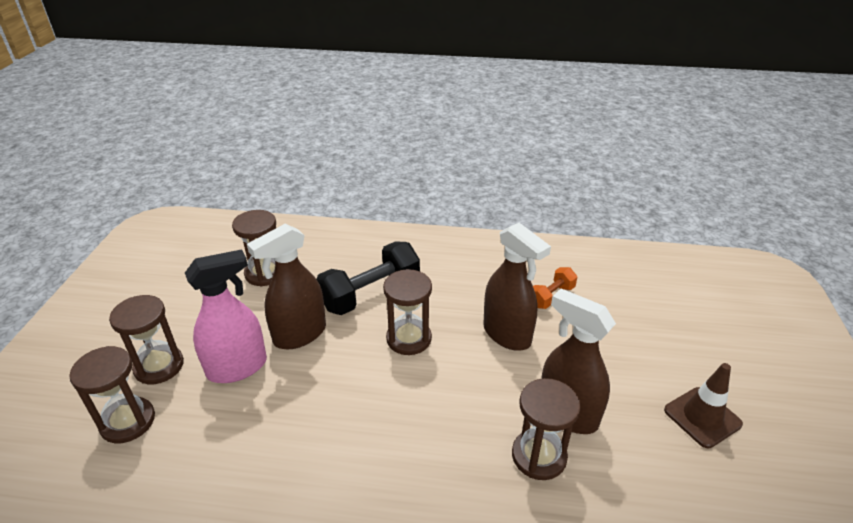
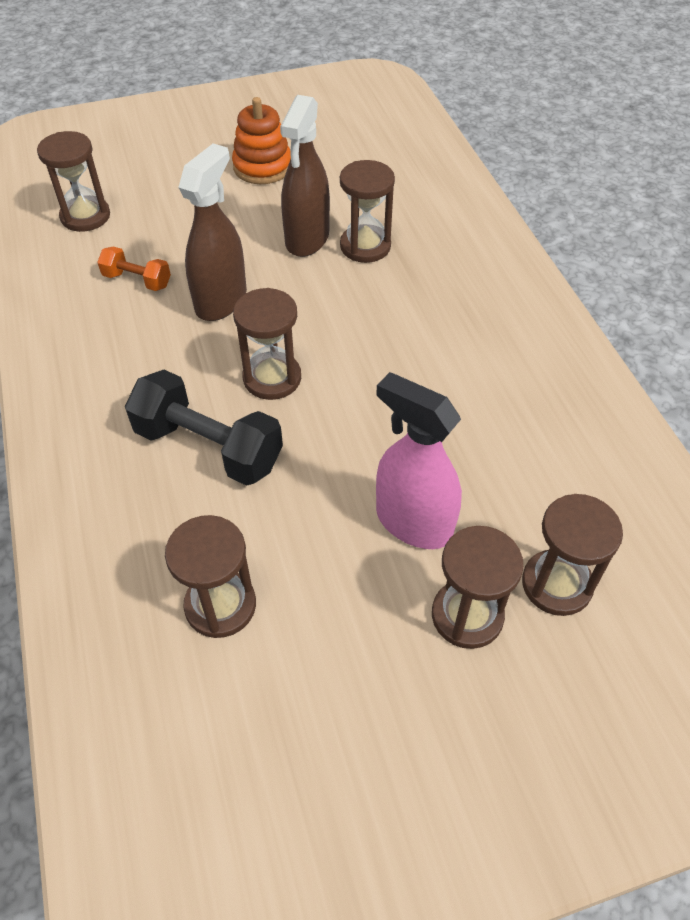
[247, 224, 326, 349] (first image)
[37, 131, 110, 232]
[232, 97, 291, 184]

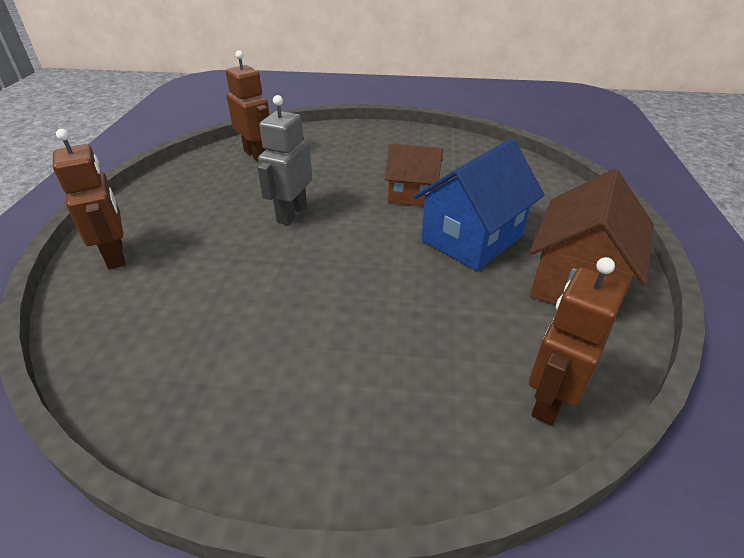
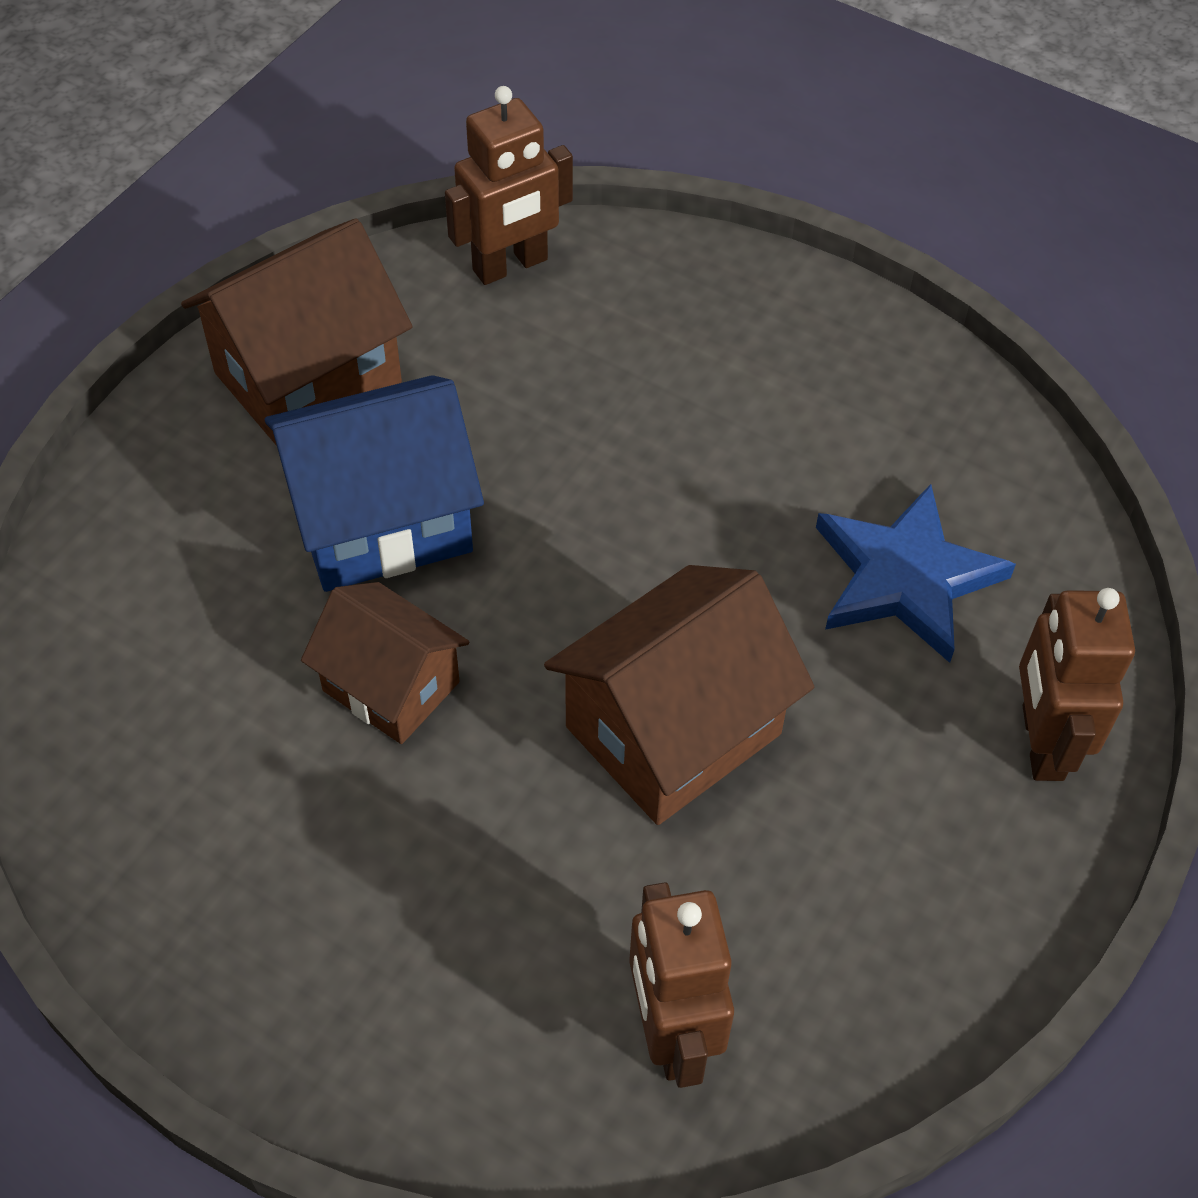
[816, 484, 1016, 663]
[544, 565, 814, 825]

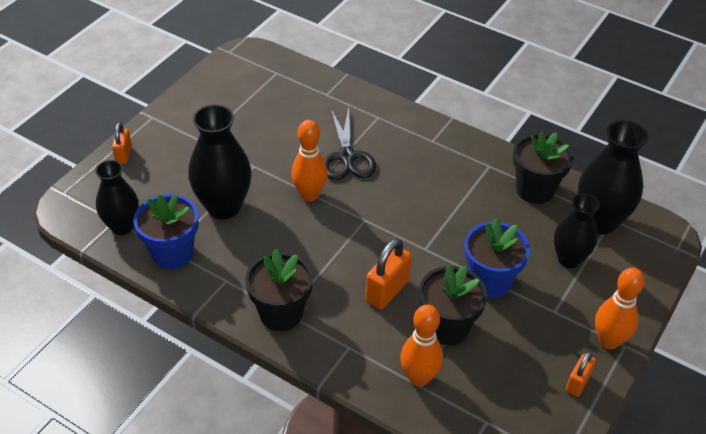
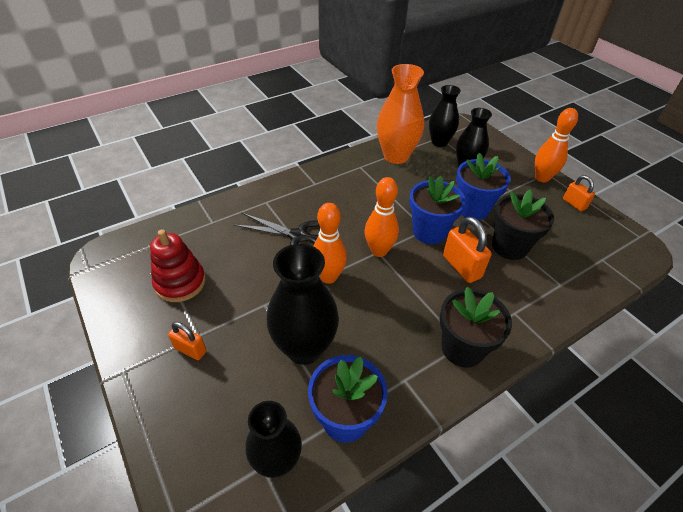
[150, 229, 206, 302]
[409, 176, 466, 244]
[168, 322, 206, 360]
[365, 177, 399, 257]
[377, 64, 424, 164]
[429, 85, 461, 147]

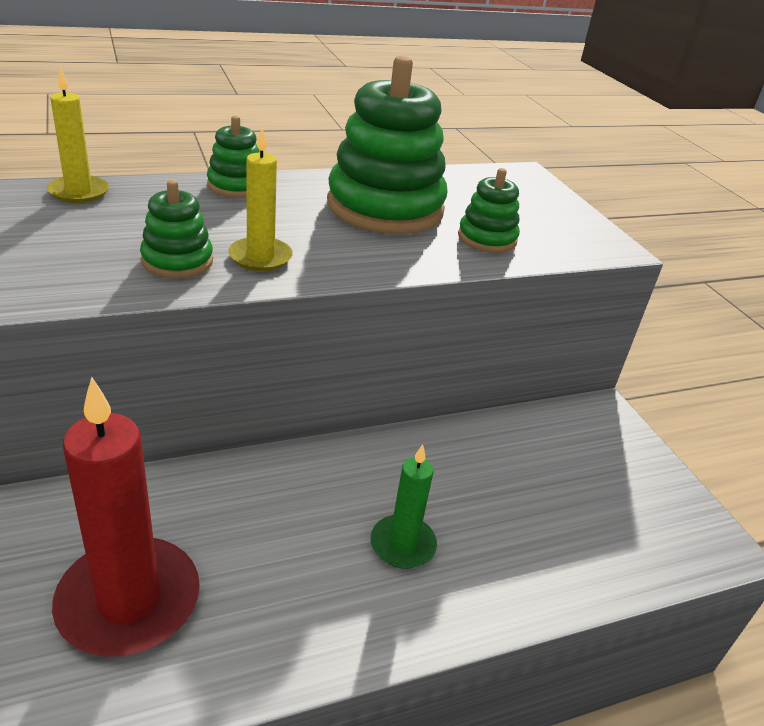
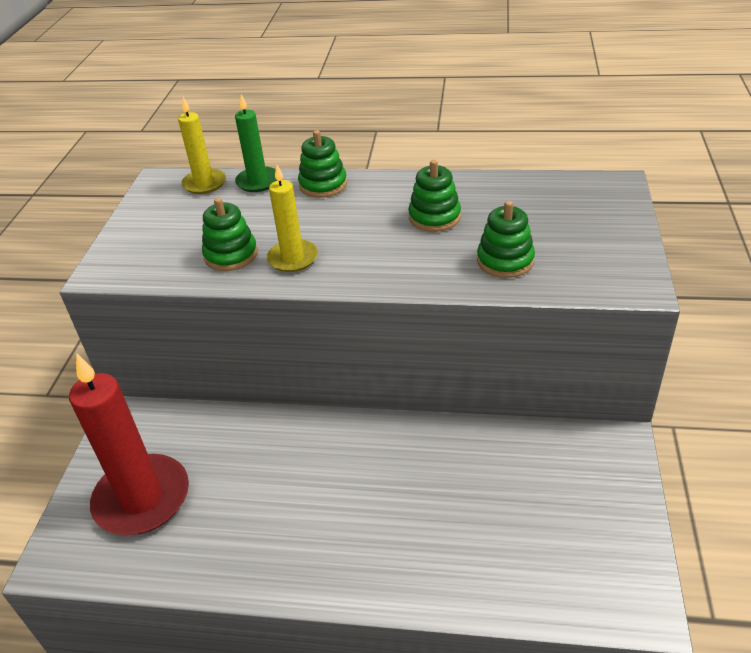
[235, 95, 278, 192]
[408, 160, 461, 232]

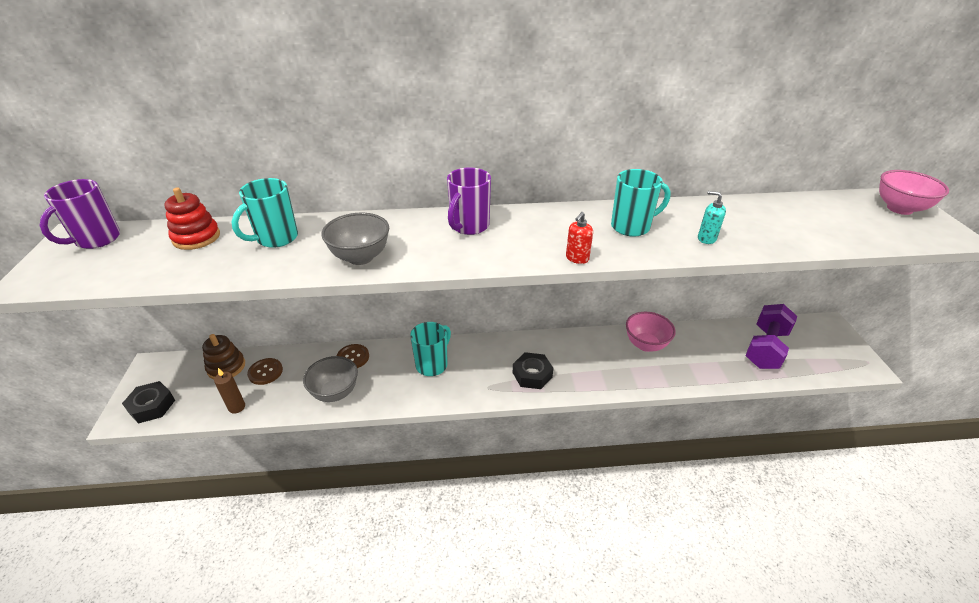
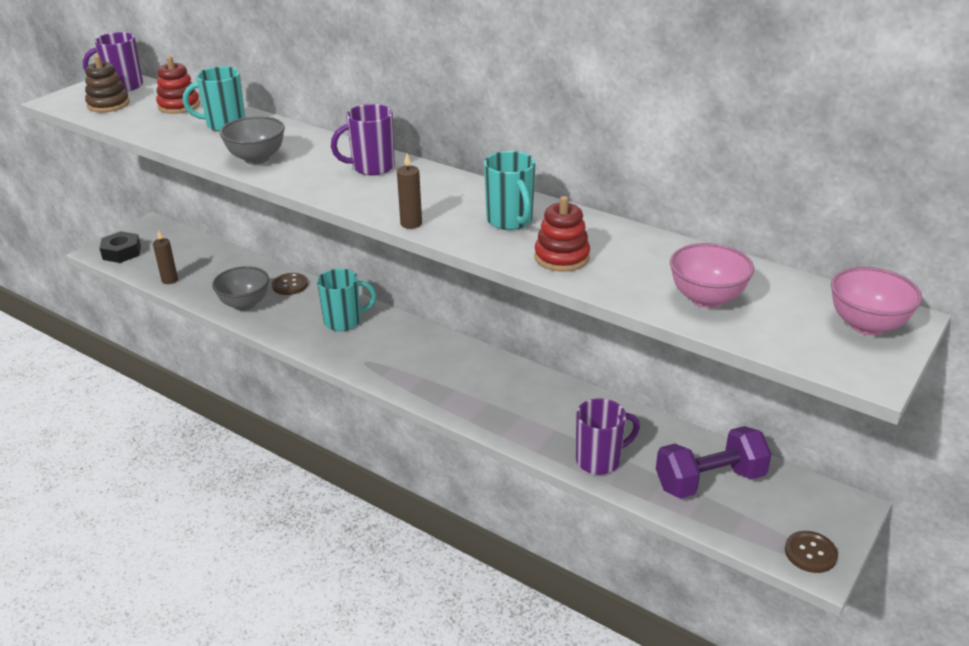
[513, 352, 553, 389] (first image)
[576, 398, 640, 475]
[85, 55, 130, 112]
[785, 531, 838, 573]
[670, 243, 754, 308]
[397, 154, 422, 229]
[534, 196, 590, 272]
[484, 151, 536, 230]

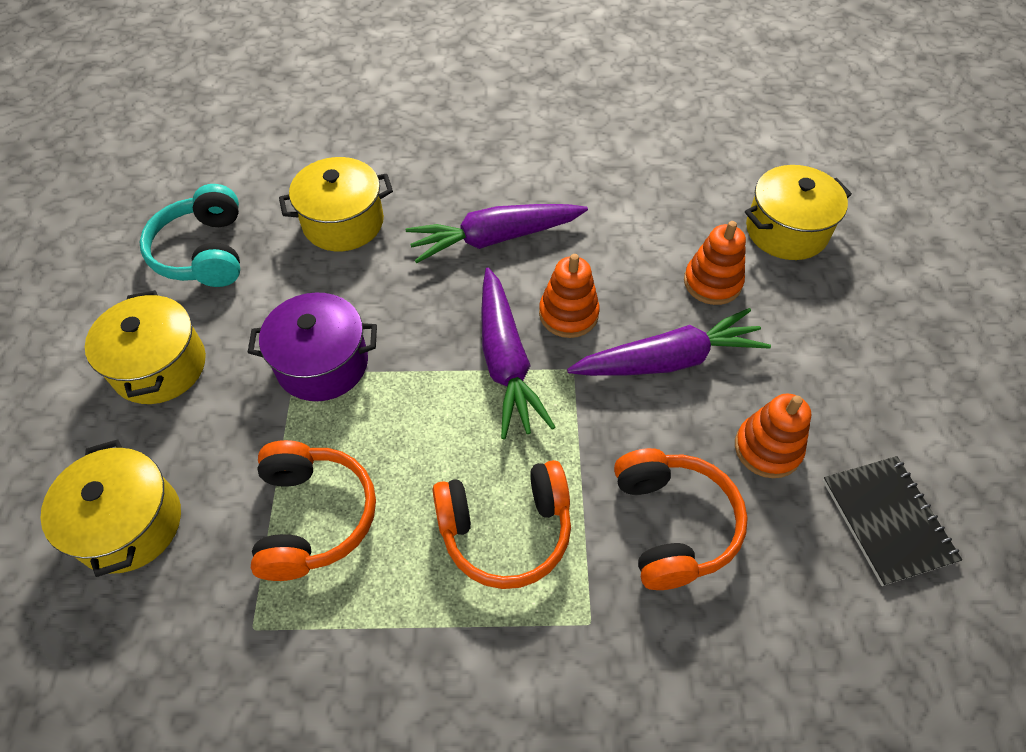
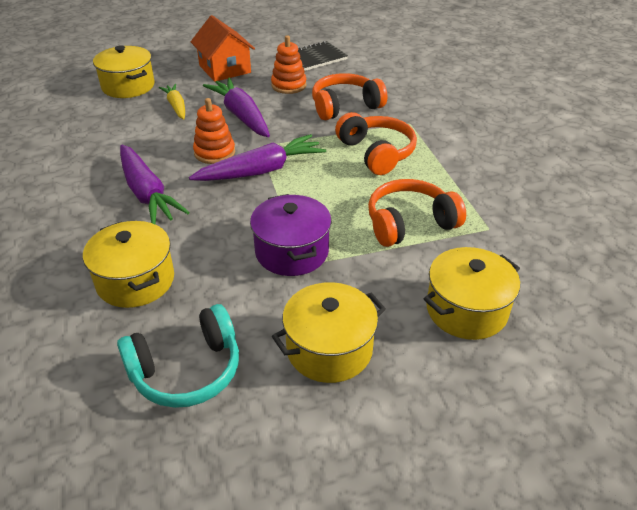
[191, 15, 255, 82]
[159, 84, 185, 119]

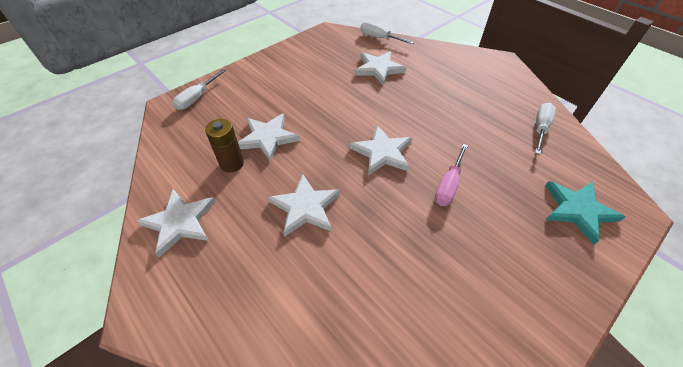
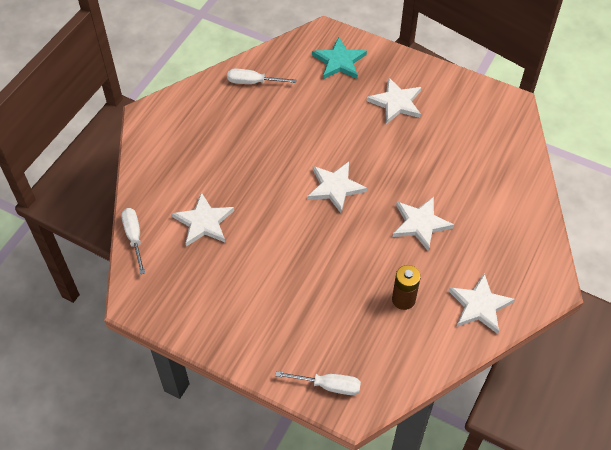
[435, 144, 468, 206] (first image)
[367, 78, 421, 124]
[121, 208, 145, 275]

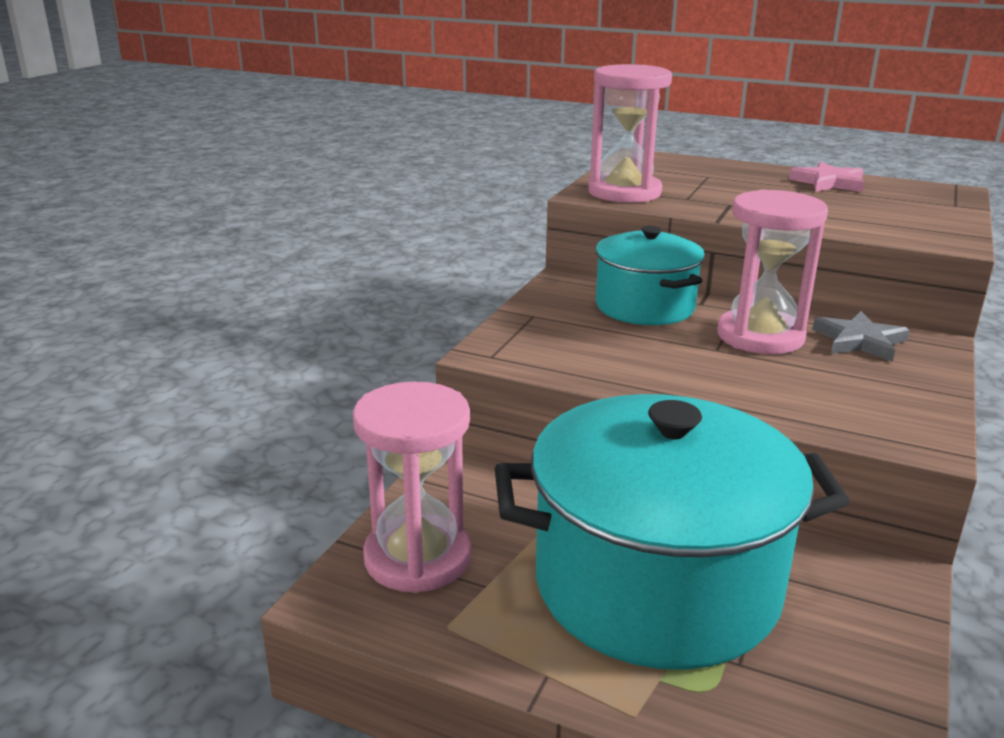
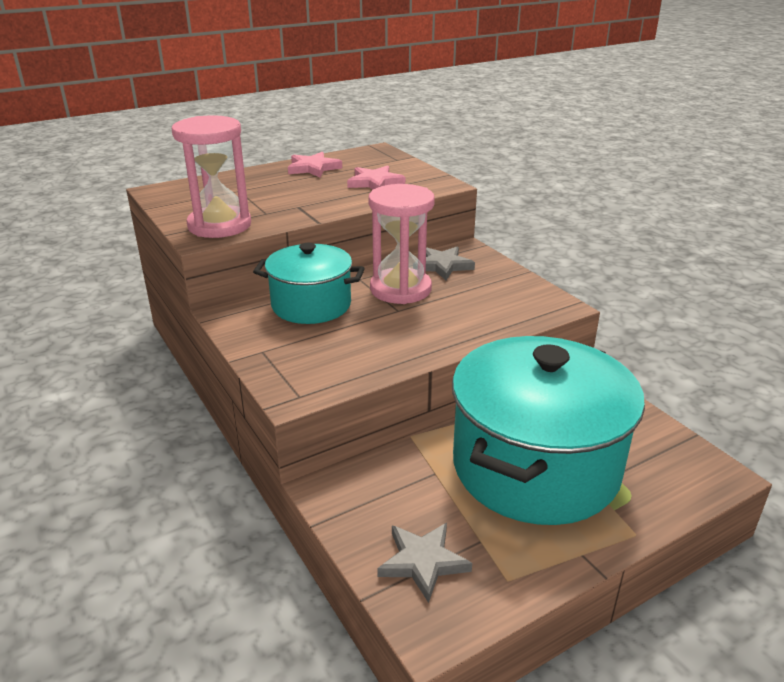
[347, 165, 405, 190]
[377, 523, 472, 603]

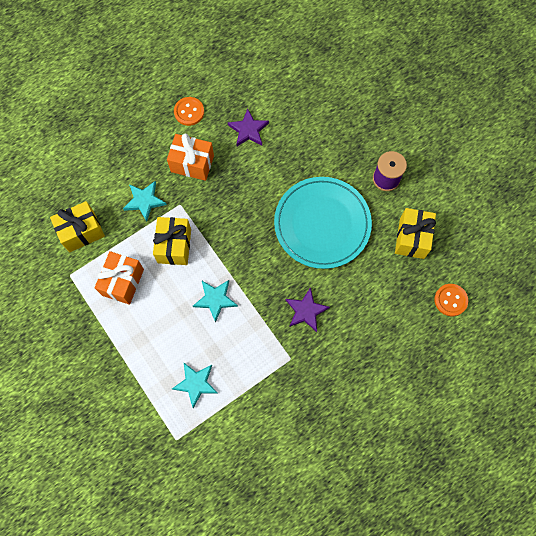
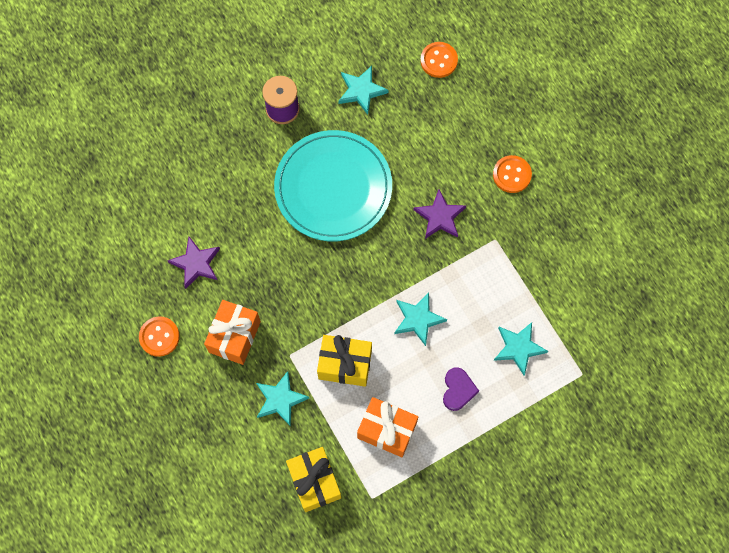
[443, 367, 479, 411]
[493, 155, 532, 193]
[338, 66, 389, 115]

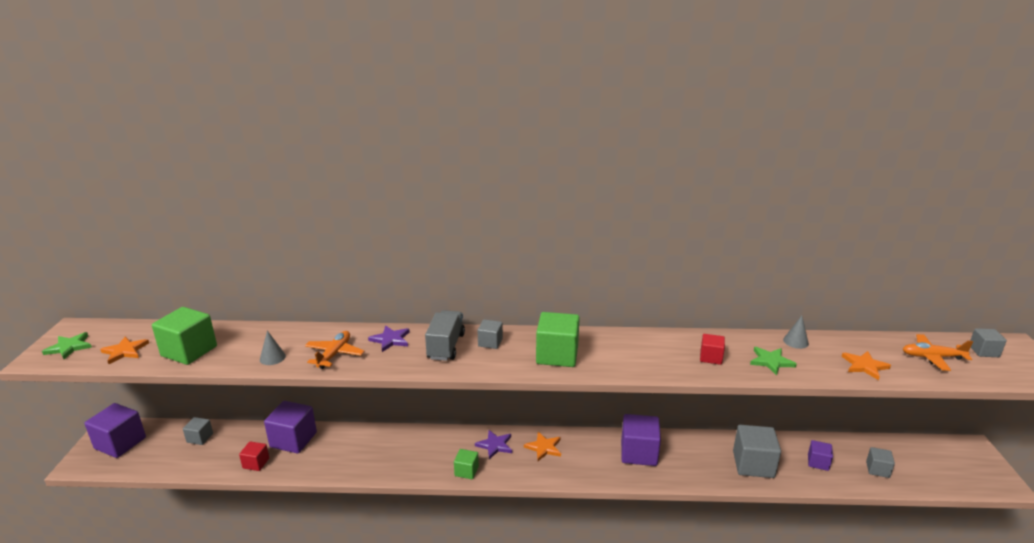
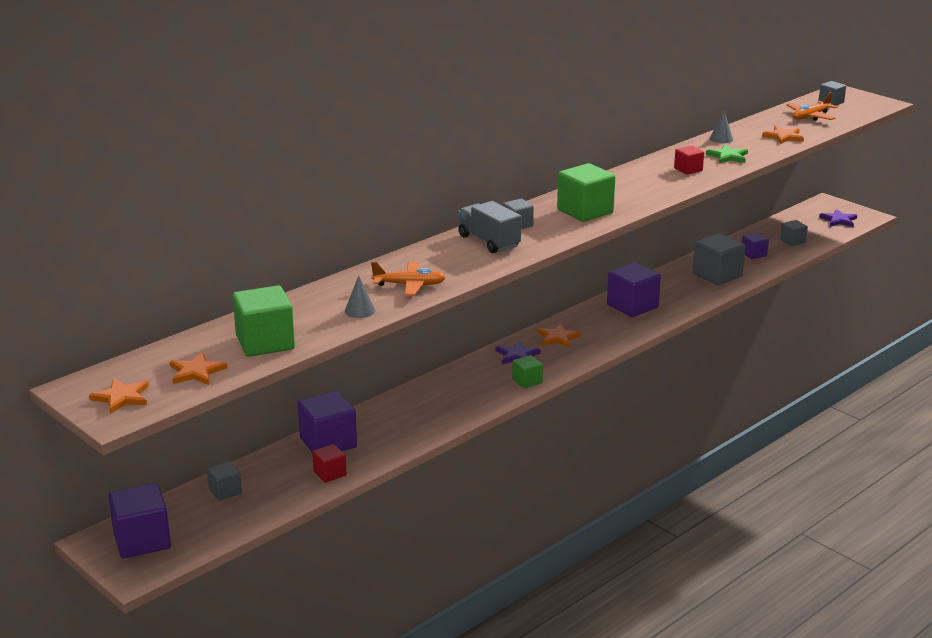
[819, 209, 857, 227]
[89, 378, 149, 414]
[371, 262, 446, 296]

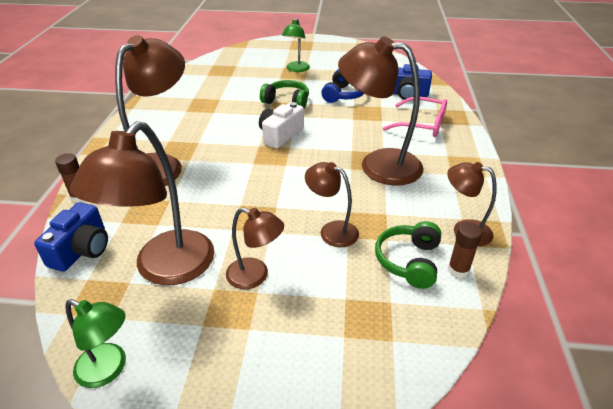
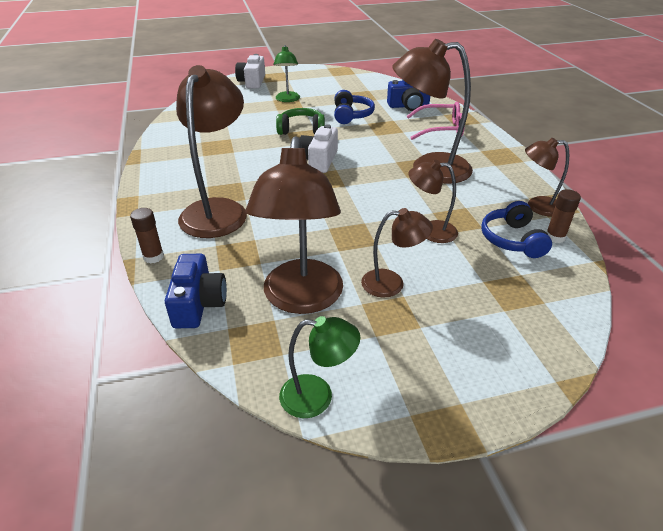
[235, 54, 265, 89]
[481, 201, 552, 258]

